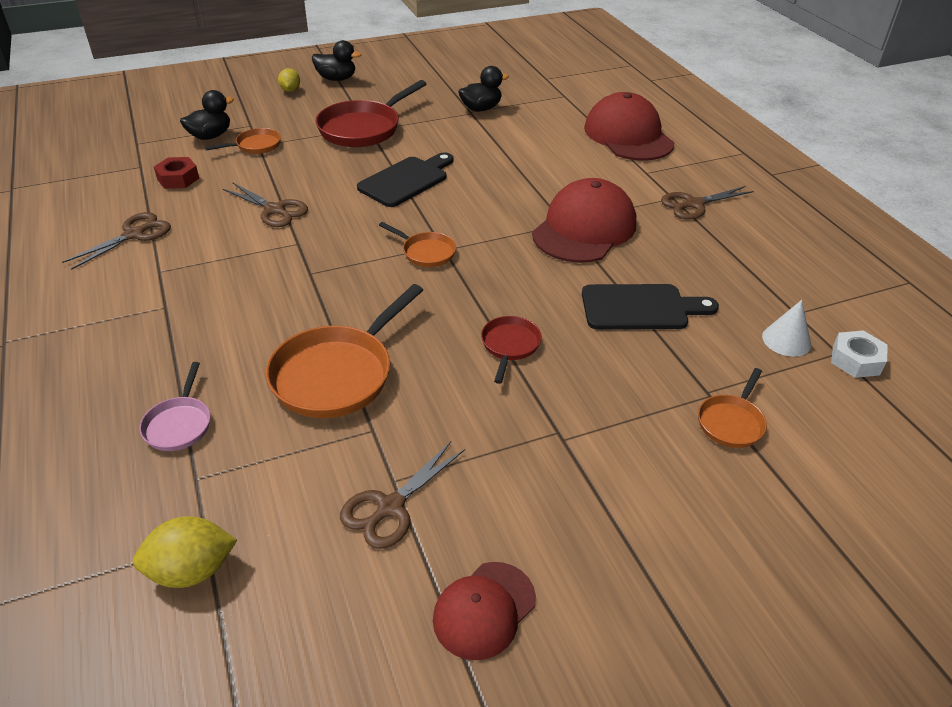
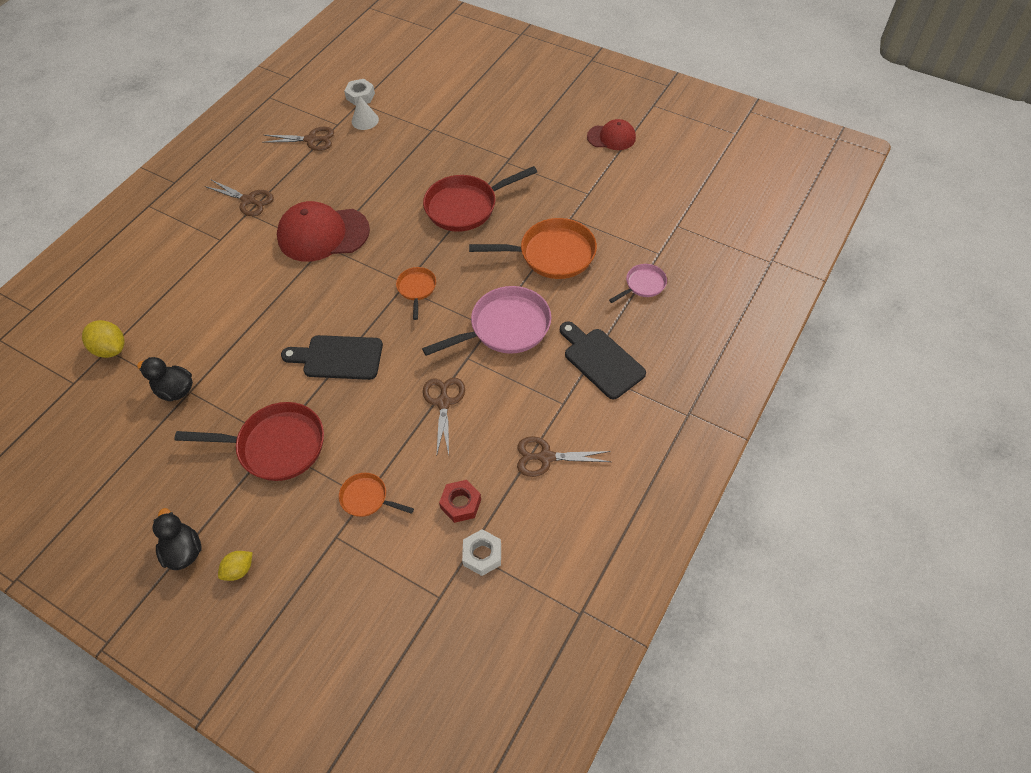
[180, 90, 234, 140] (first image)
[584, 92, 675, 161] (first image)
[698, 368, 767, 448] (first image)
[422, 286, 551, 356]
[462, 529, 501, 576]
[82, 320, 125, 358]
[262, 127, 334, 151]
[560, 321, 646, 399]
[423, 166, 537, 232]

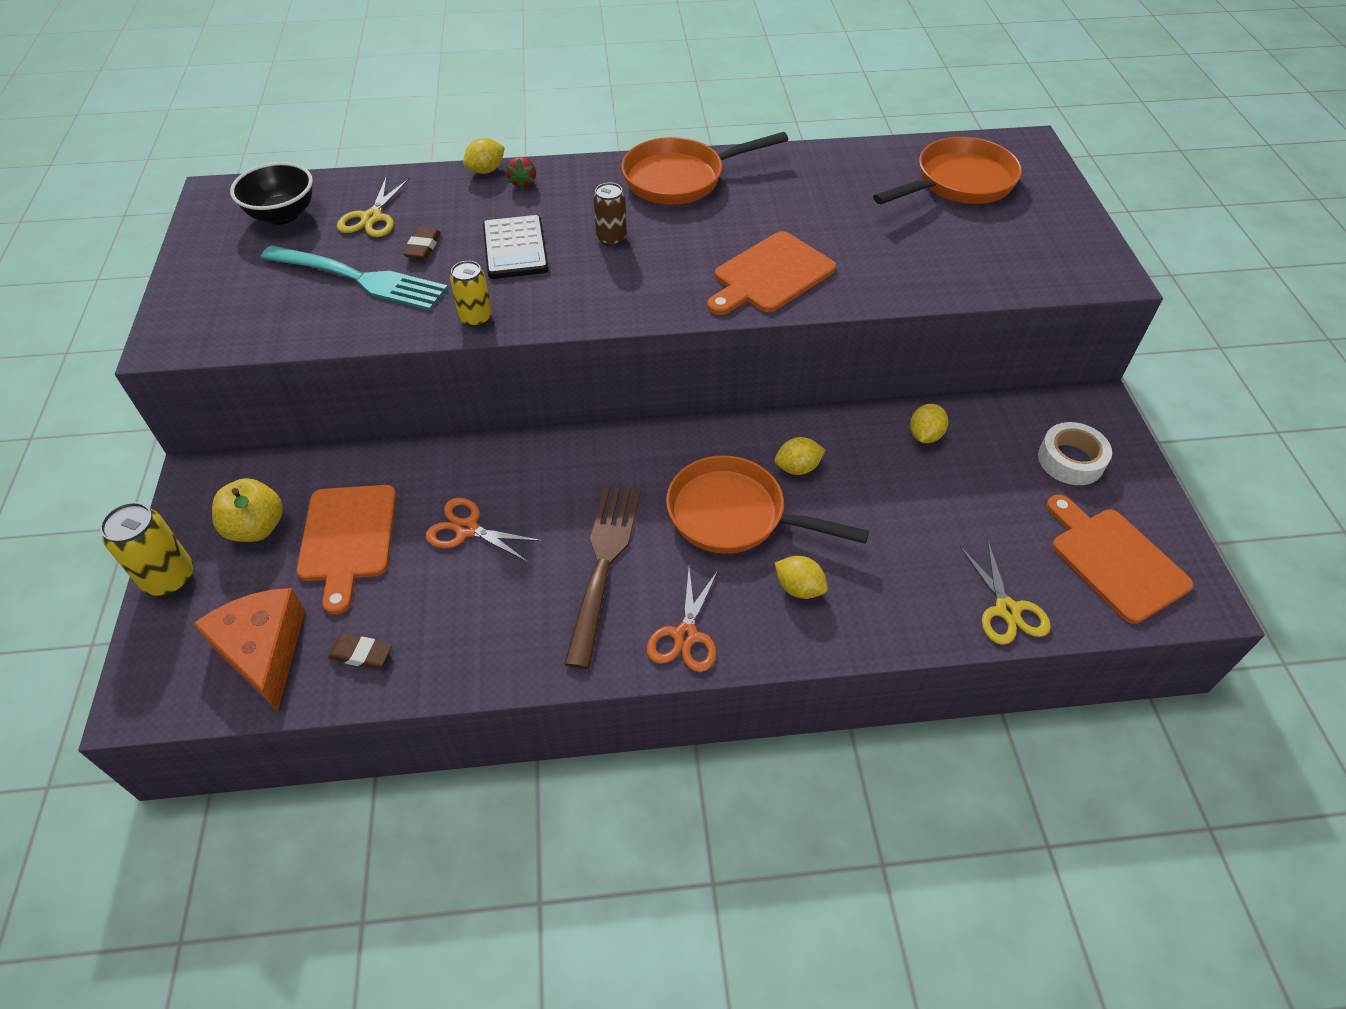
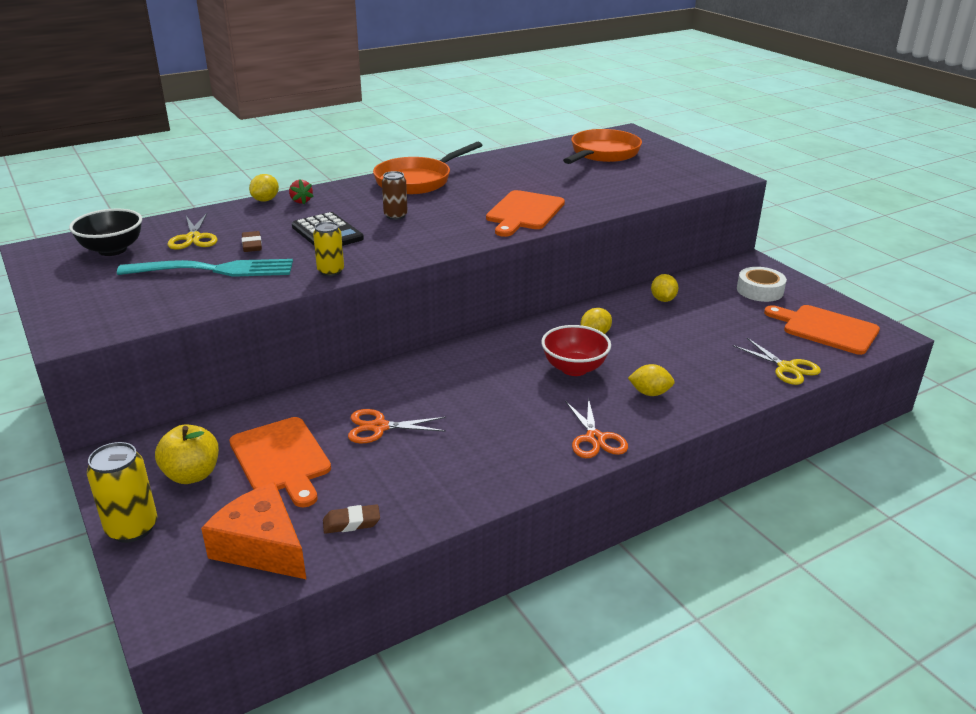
[564, 485, 641, 669] (first image)
[541, 325, 611, 376]

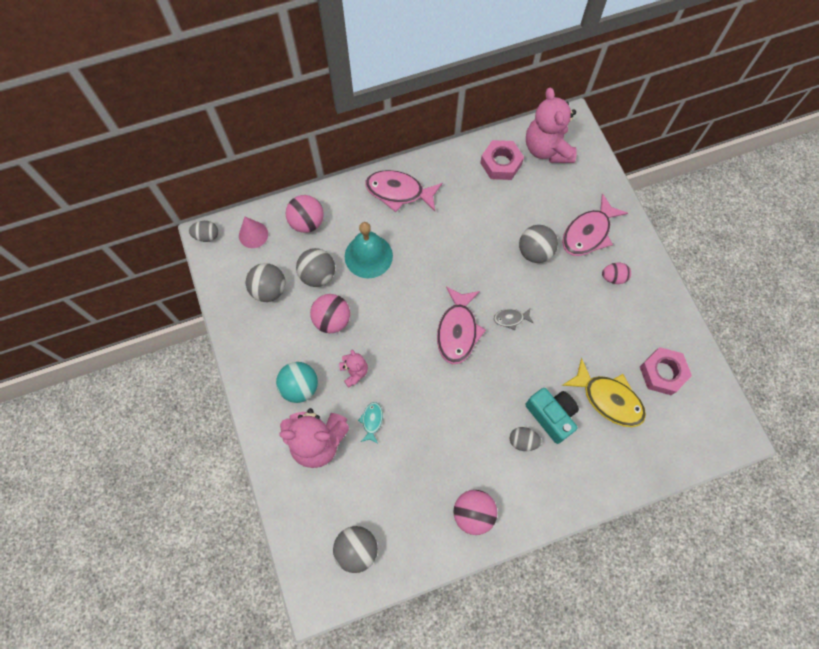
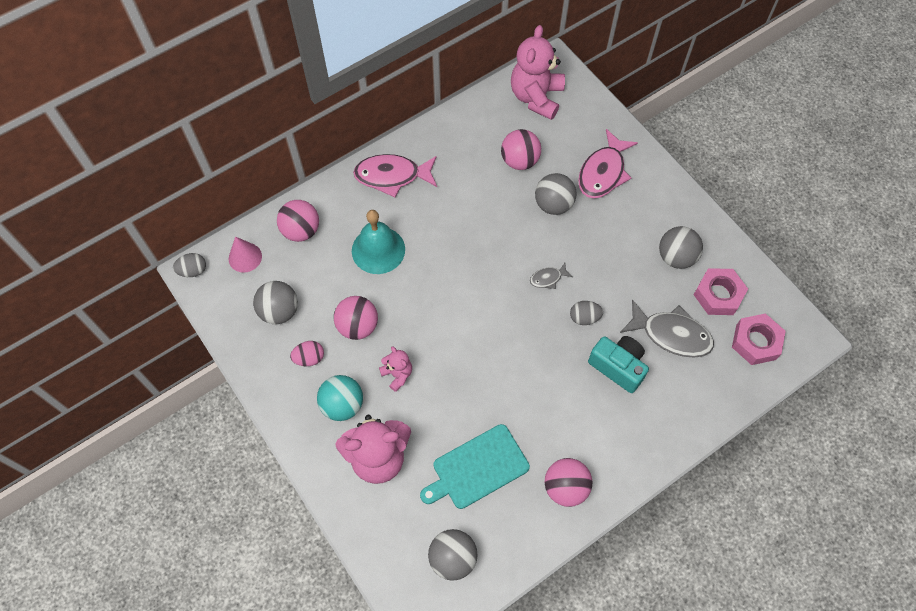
[358, 402, 383, 444] (first image)
[437, 286, 486, 364] (first image)
[420, 424, 530, 509]
[501, 129, 541, 170]
[659, 226, 703, 269]
[732, 313, 786, 365]
[570, 301, 603, 325]
[290, 341, 324, 366]
[620, 299, 714, 358]
[511, 25, 565, 120]

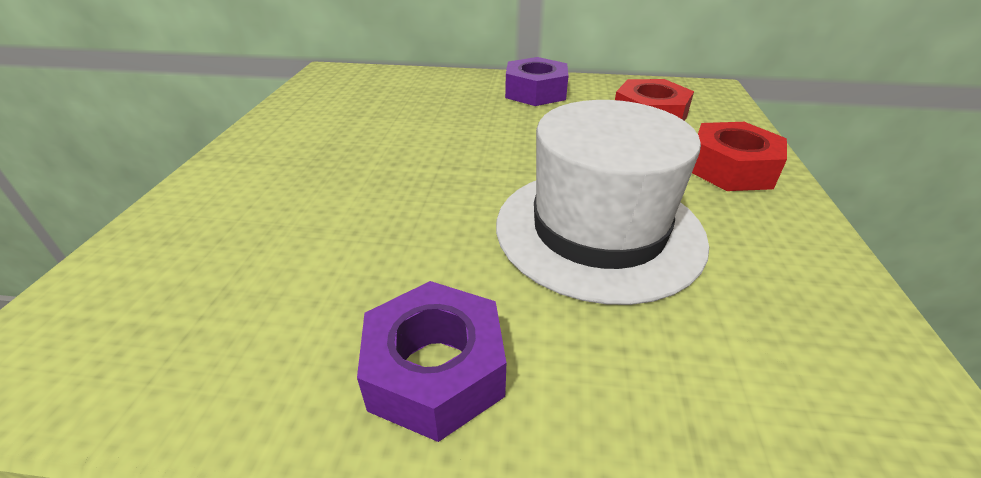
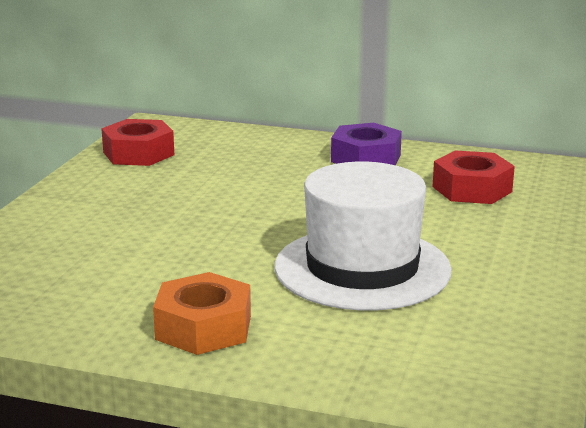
[101, 119, 174, 166]
[153, 272, 251, 355]

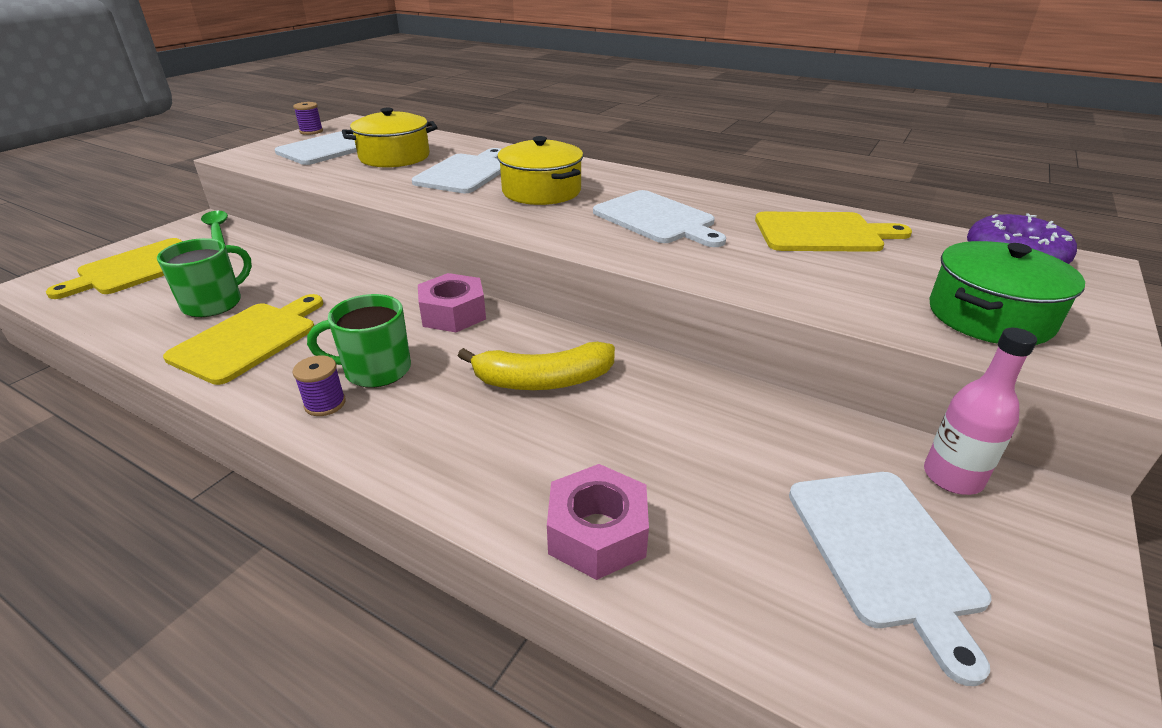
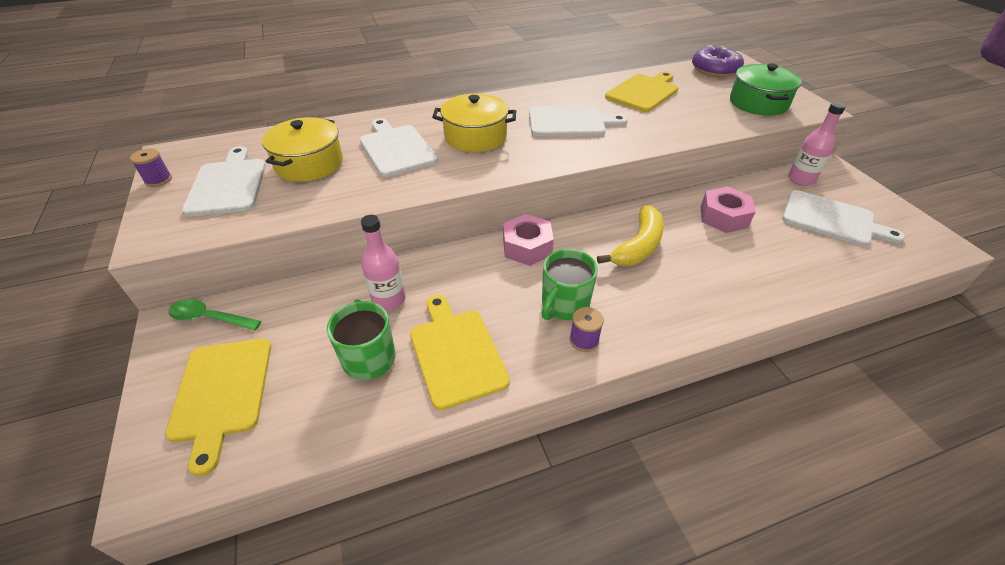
[361, 215, 405, 311]
[700, 187, 755, 233]

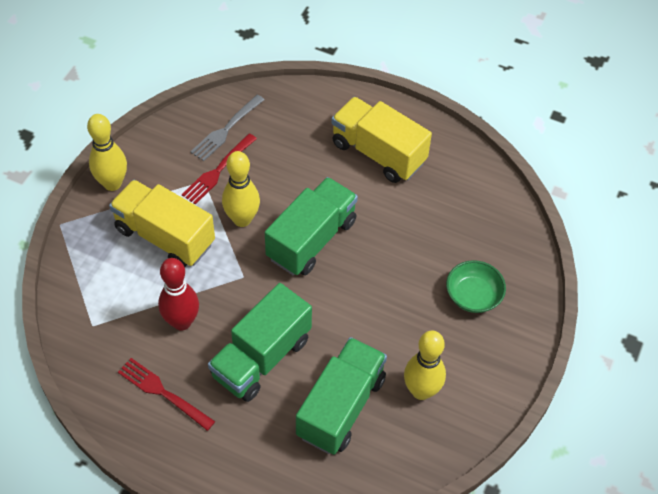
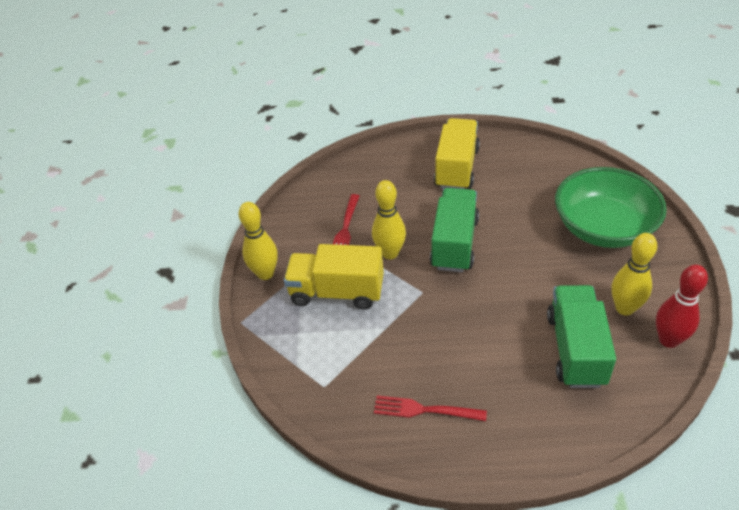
[190, 94, 265, 161] (first image)
[208, 283, 312, 402] (first image)
[656, 265, 708, 348]
[434, 118, 480, 189]
[555, 167, 667, 248]

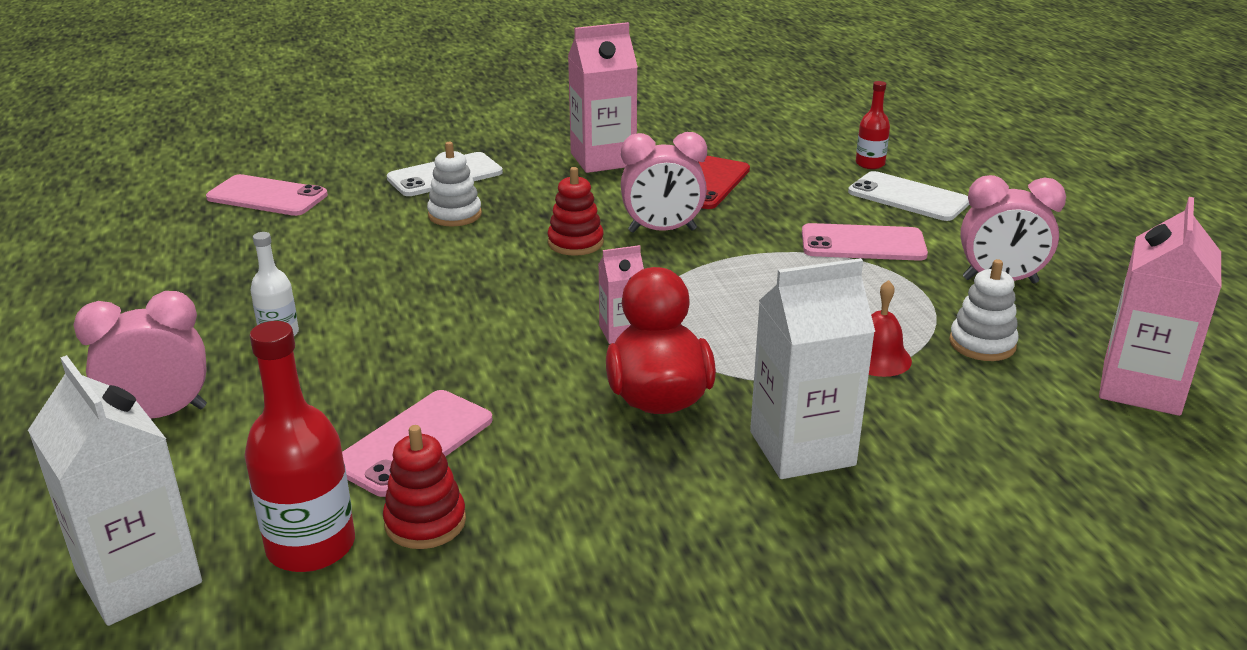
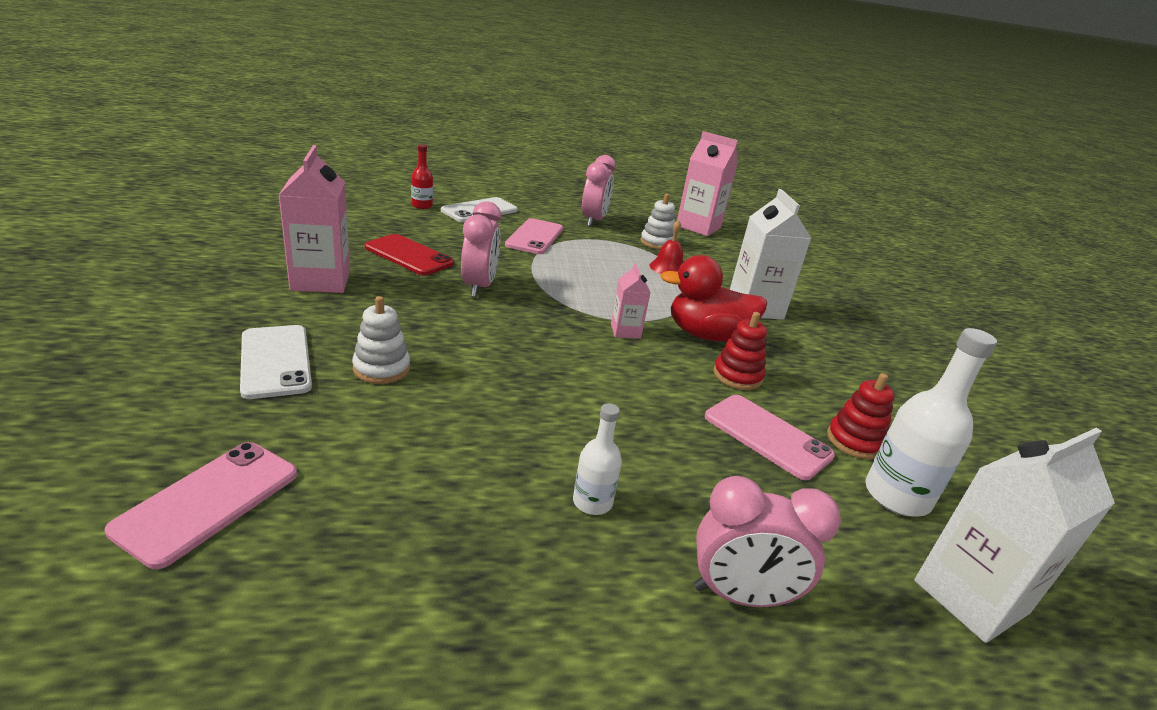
[713, 312, 767, 390]
[865, 328, 997, 517]
[694, 476, 841, 607]

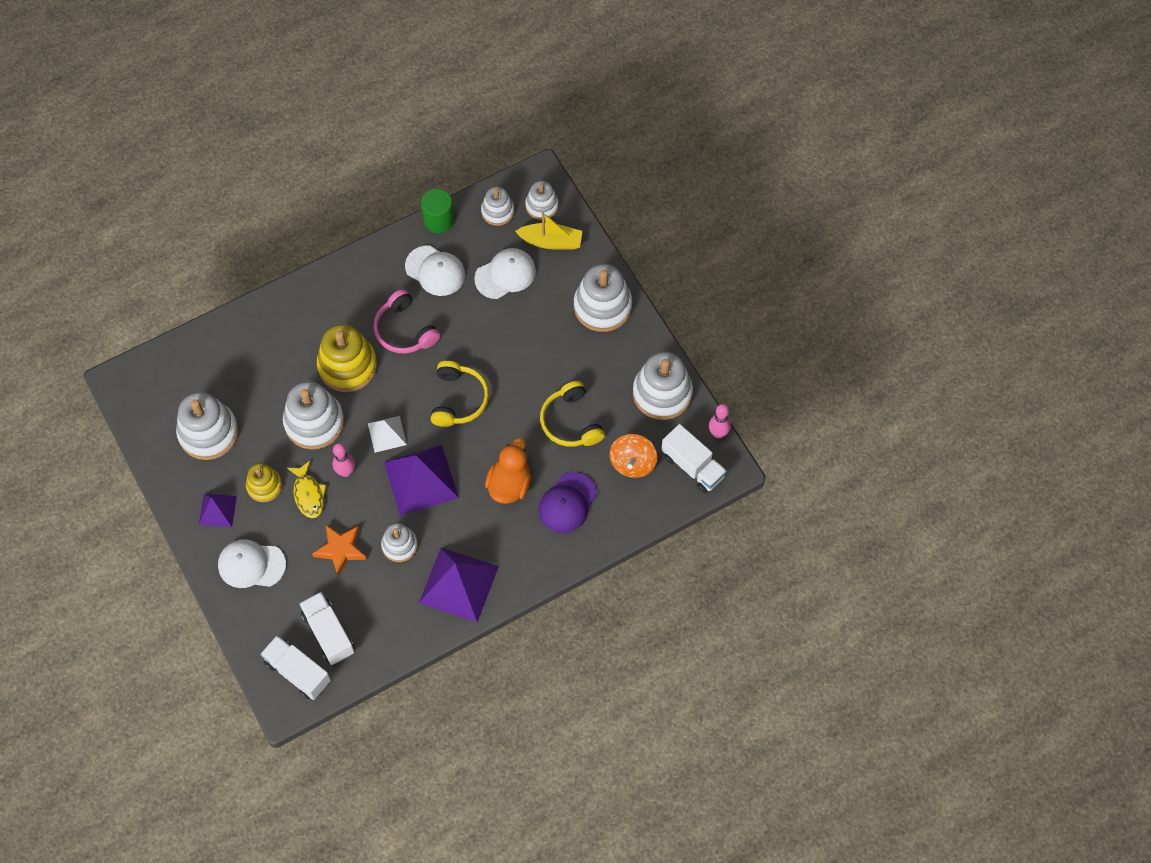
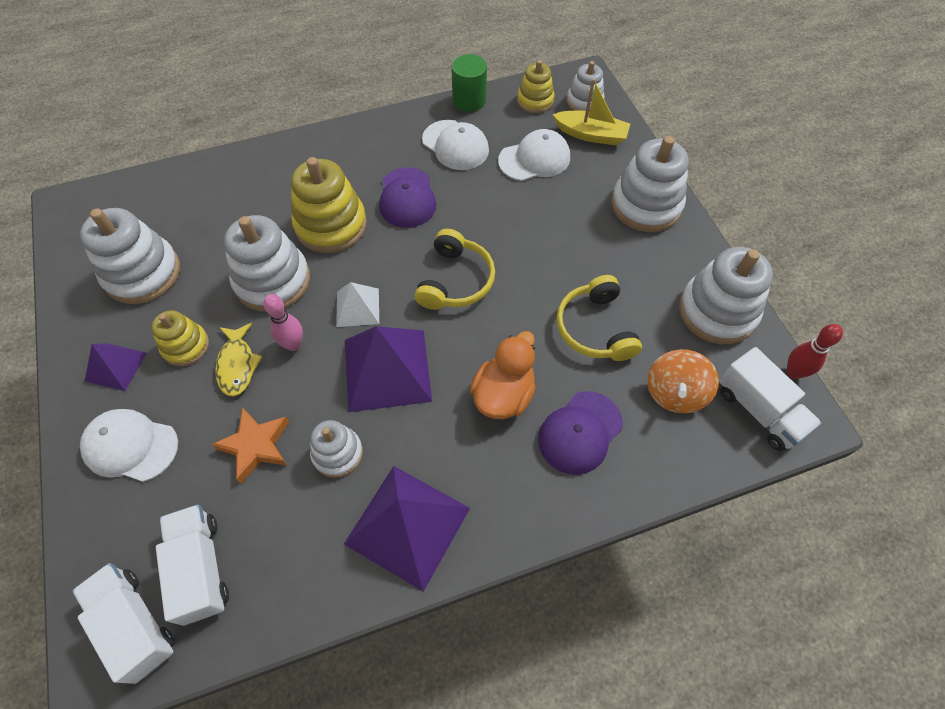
[379, 167, 436, 228]
[517, 60, 554, 113]
[786, 324, 843, 379]

